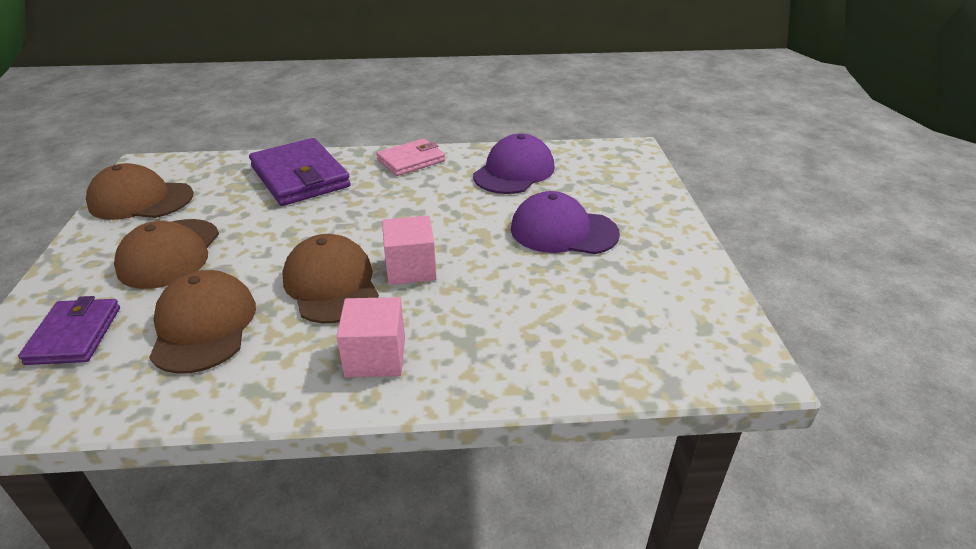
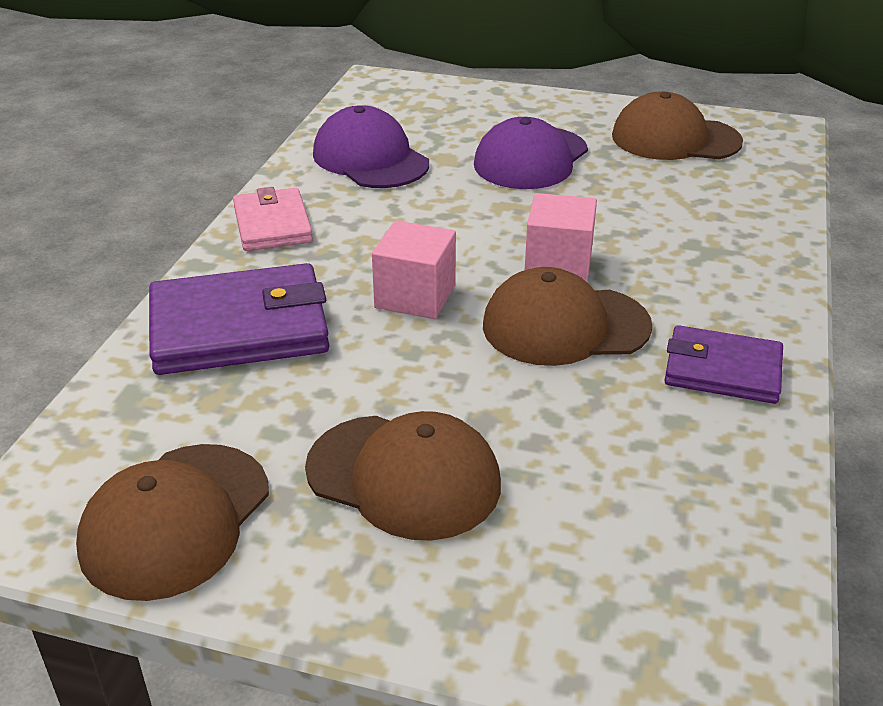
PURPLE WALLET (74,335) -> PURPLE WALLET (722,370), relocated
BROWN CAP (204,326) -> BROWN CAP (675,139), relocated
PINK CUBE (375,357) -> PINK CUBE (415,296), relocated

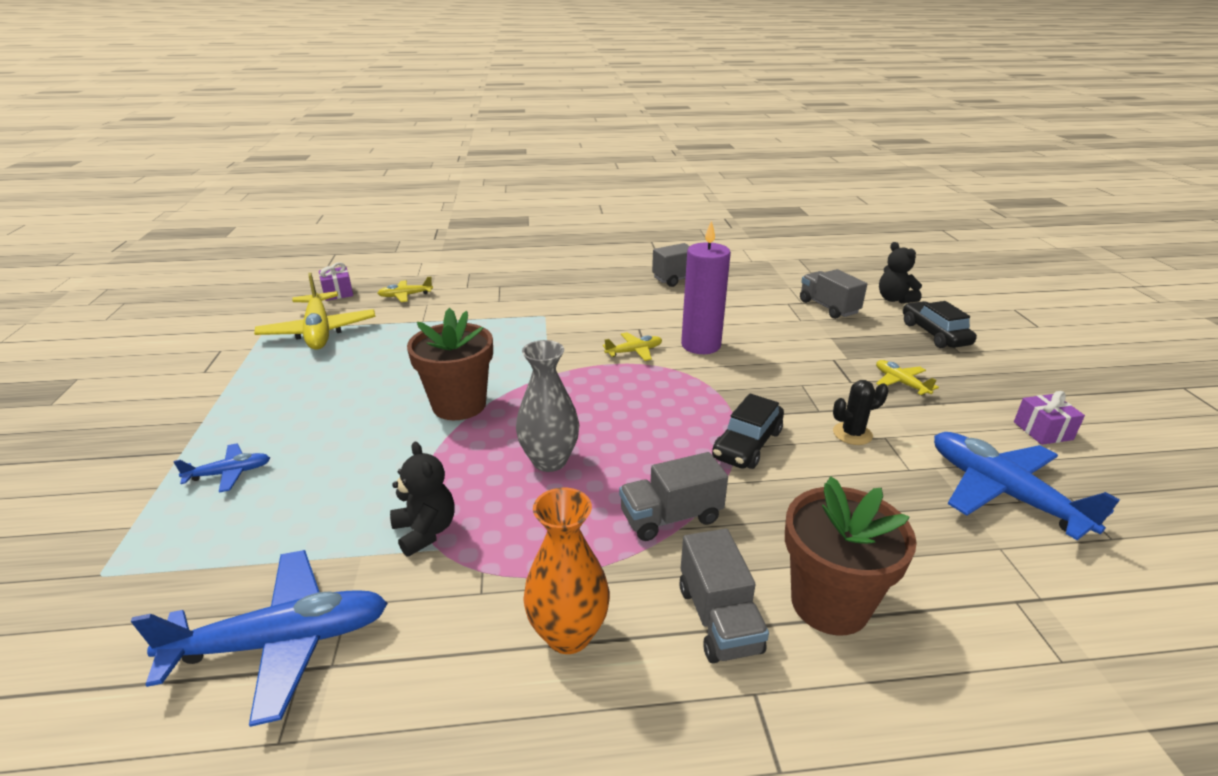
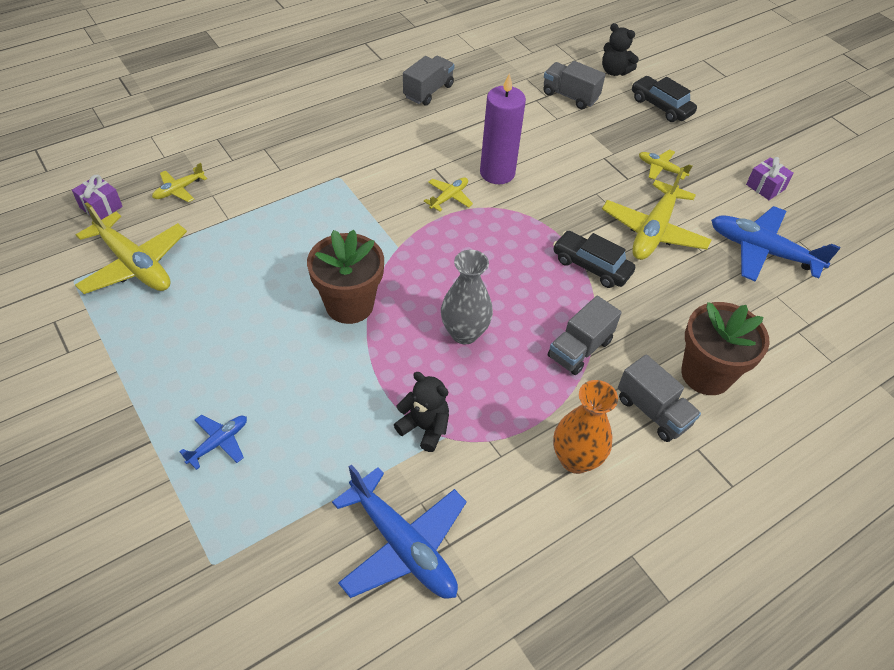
BLACK CACTUS (852,434) -> YELLOW PLANE (653,231)
BLUE PLANE (283,642) -> BLUE PLANE (403,545), 90 degrees clockwise
BLACK CAR (747,444) -> BLACK CAR (591,266), 120 degrees clockwise

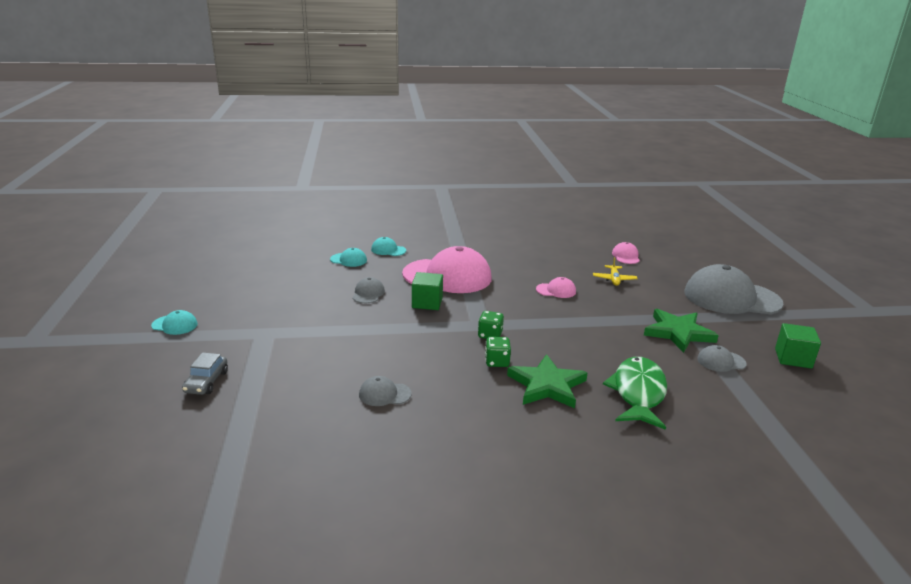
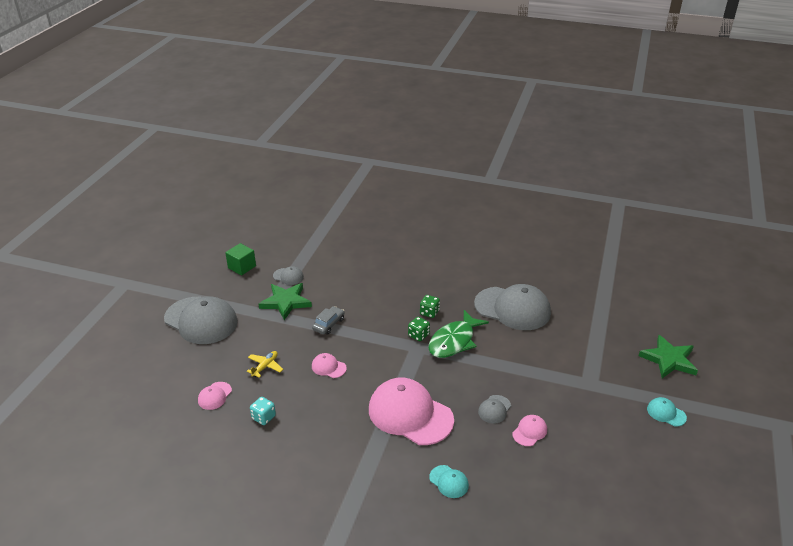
TURQUOISE CAP (348,260) -> none
GREEN CUBE (427,303) -> none
none -> TURQUOISE DICE (263,417)
none -> PINK CAP (529,431)
GREY CAR (206,382) -> GREY CAR (328,324), relocated
GREEN STAR (547,385) -> GREEN STAR (669,359), relocated
GREEN FISH (638,393) -> GREEN FISH (454,341), relocated
GREY CAP (384,394) -> GREY CAP (512,308), x2.32

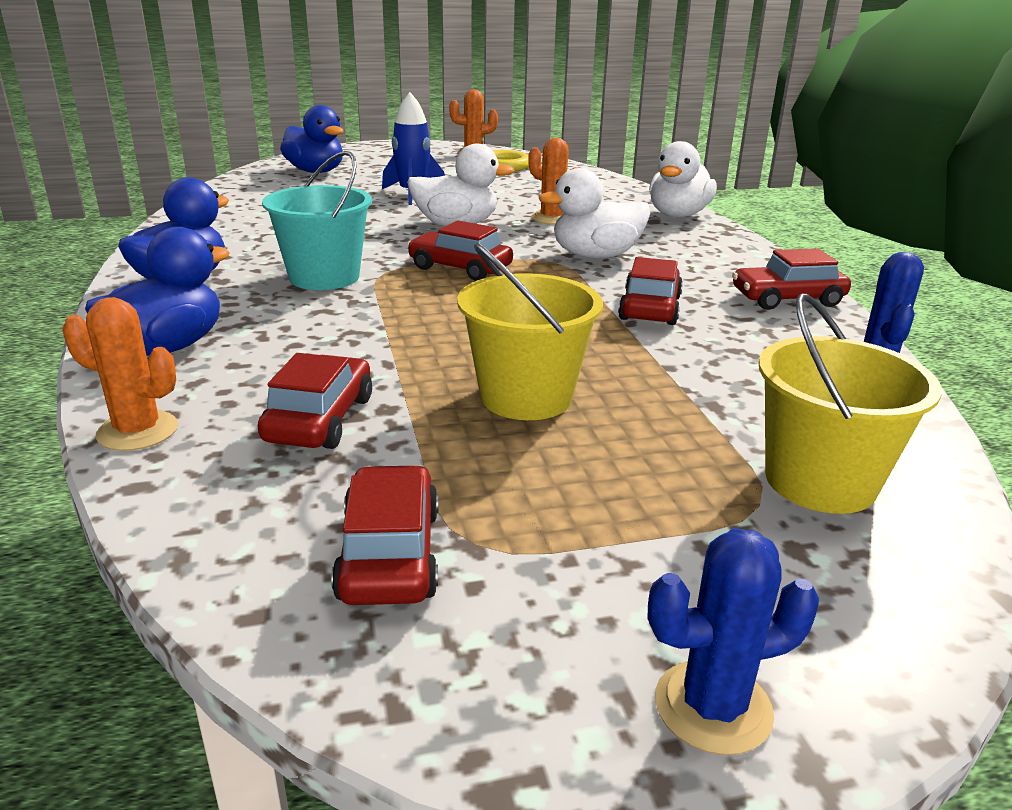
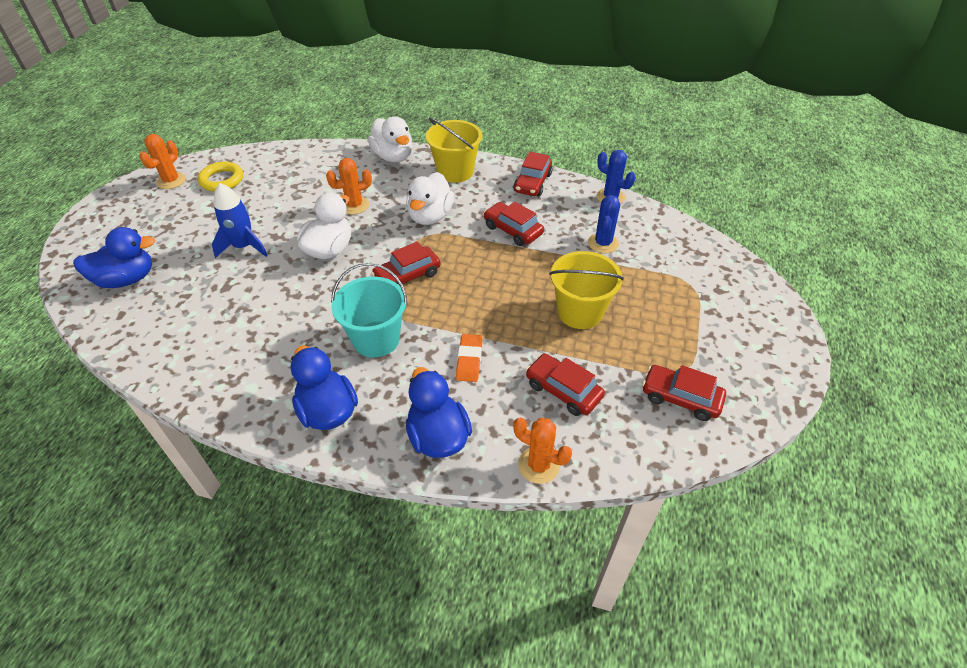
none -> ORANGE ERASER (469,360)
BLUE CACTUS (713,707) -> BLUE CACTUS (603,243), relocated
YELLOW BUCKET (820,481) -> YELLOW BUCKET (455,171), relocated
ORANGE CACTUS (137,431) -> ORANGE CACTUS (538,465), 75 degrees clockwise

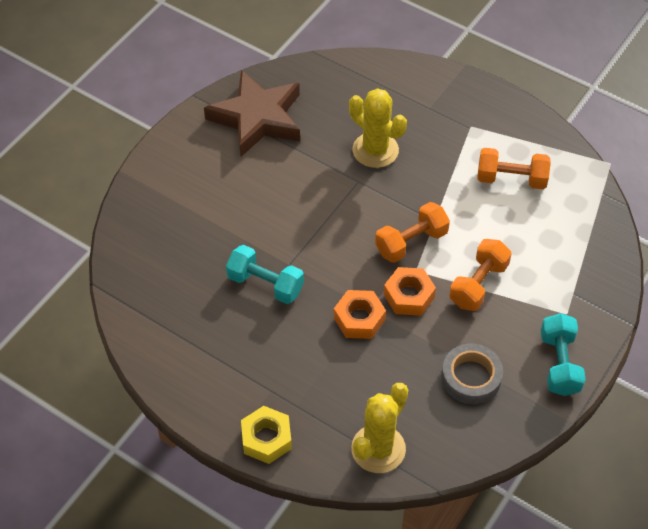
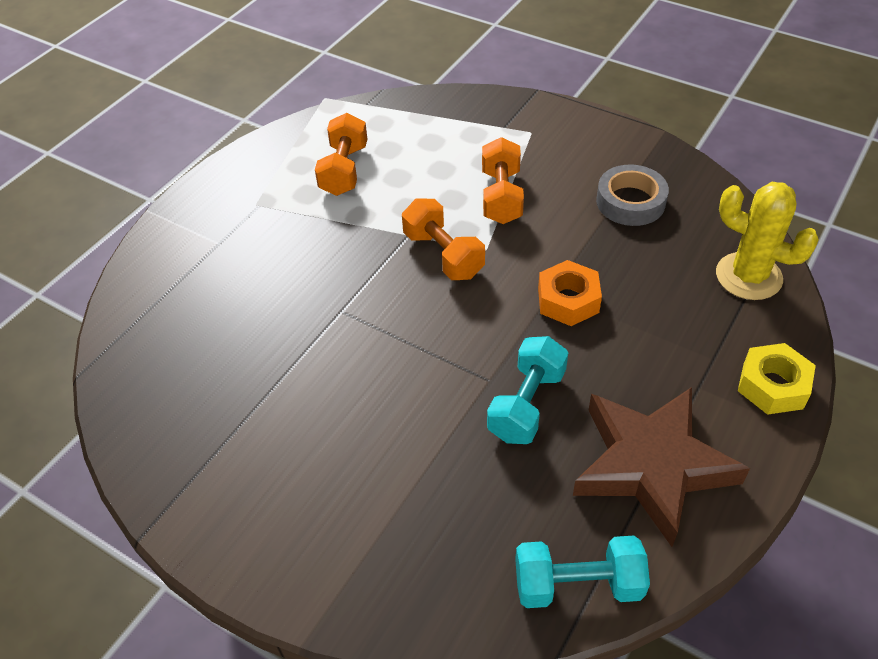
YELLOW CACTUS (375,150) -> none
ORANGE NUT (409,296) -> none
BROWN STAR (257,118) -> BROWN STAR (651,465), relocated
TURQUOISE DUMBBELL (559,364) -> TURQUOISE DUMBBELL (577,584), relocated
ORANGE DUMBBELL (478,284) -> ORANGE DUMBBELL (501,196), 60 degrees clockwise

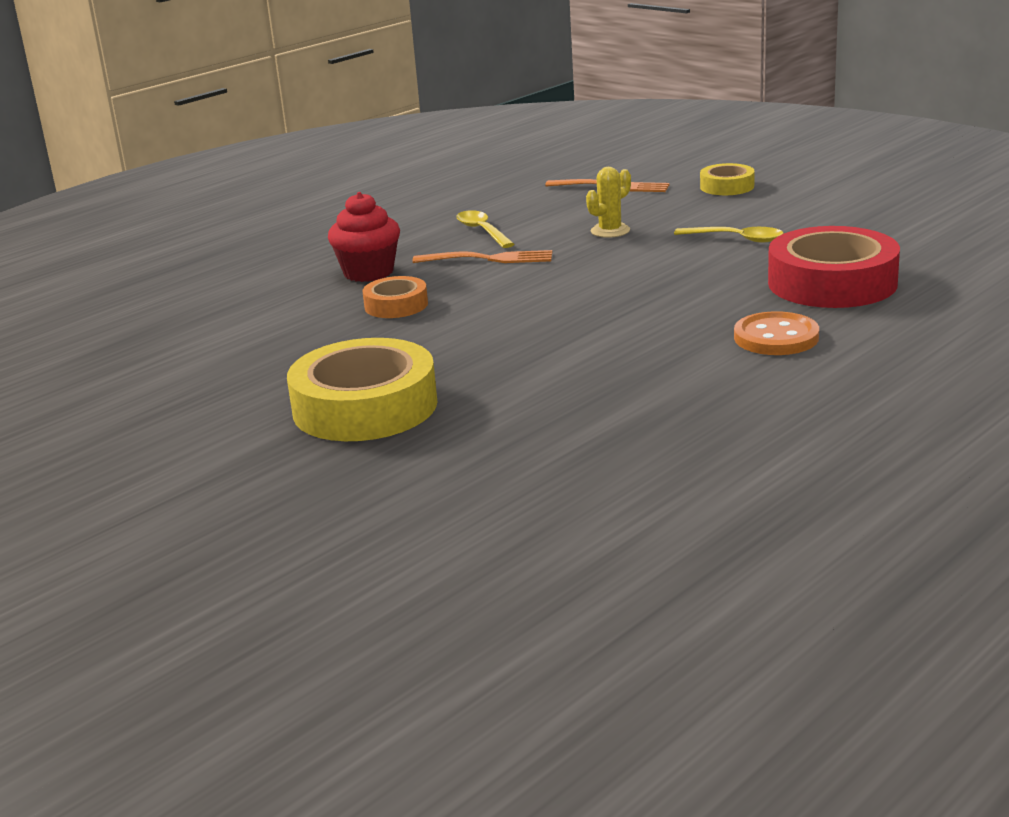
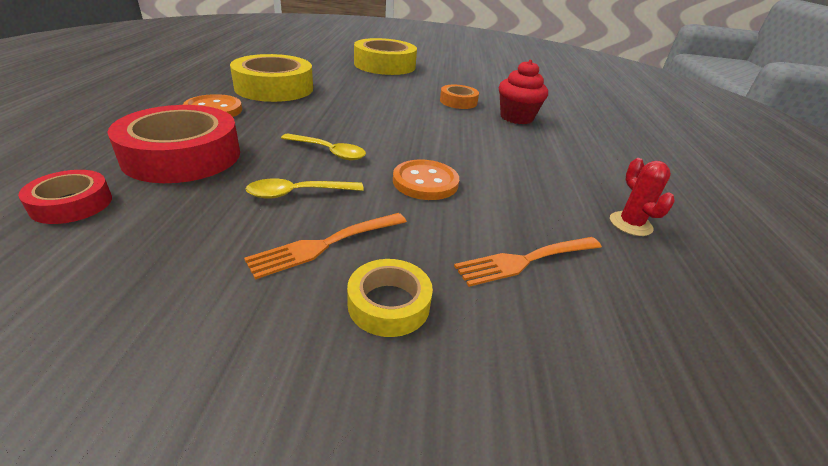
none -> RED TAPE (71,204)
none -> YELLOW TAPE (274,88)
none -> RED CACTUS (630,224)
ORANGE FORK (488,259) -> ORANGE FORK (326,244), relocated
YELLOW SPOON (482,231) -> YELLOW SPOON (329,152), relocated
YELLOW CACTUS (610,231) -> ORANGE BUTTON (425,182)

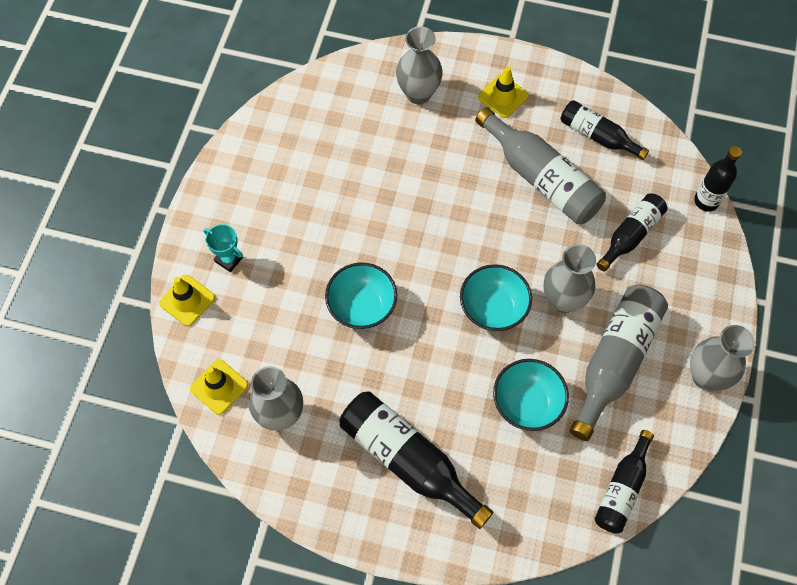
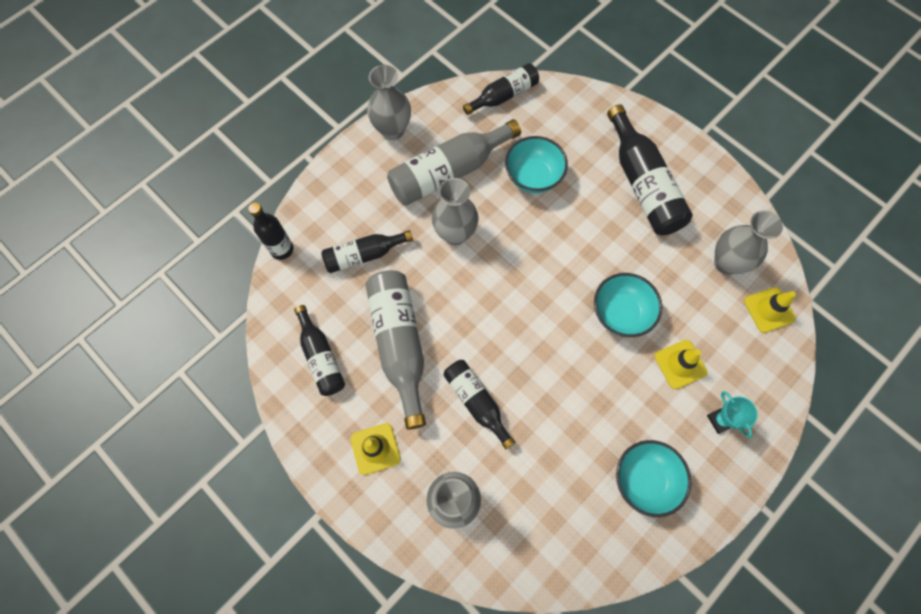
none -> BLACK BOTTLE (476,402)
YELLOW TRAFFIC CONE (187,300) -> YELLOW TRAFFIC CONE (680,364), relocated
TURQUOISE BOWL (493,309) -> TURQUOISE BOWL (644,480), relocated

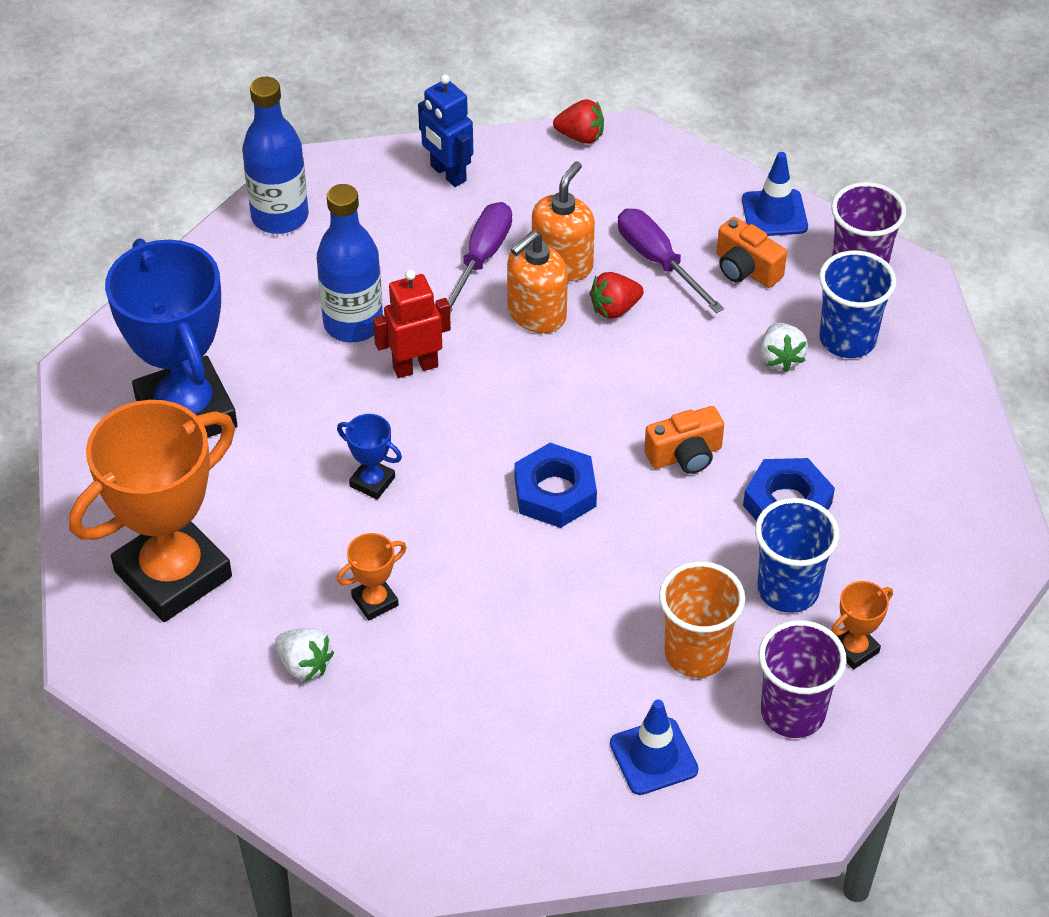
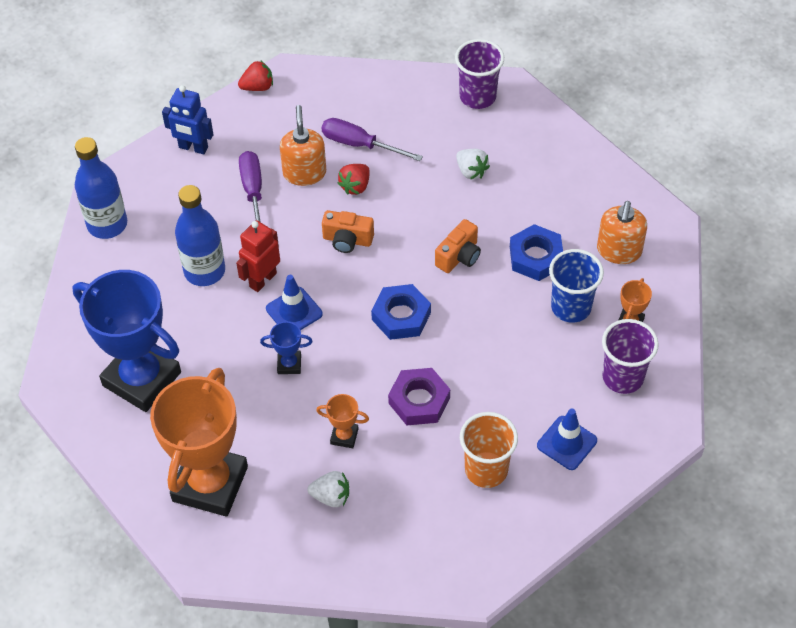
BLUE CUP (847,339) -> none
none -> PURPLE NUT (419,400)
ORANGE SOAP DISPENSER (536,314) -> ORANGE SOAP DISPENSER (619,251), relocated
ORANGE CUP (696,653) -> ORANGE CUP (486,470), relocated
ORANGE CAMERA (746,269) -> ORANGE CAMERA (347,240), relocated
BLUE TRAFFIC CONE (774,213) -> BLUE TRAFFIC CONE (294,311), relocated
ORANGE TROPHY (375,601) -> ORANGE TROPHY (344,436), 75 degrees clockwise

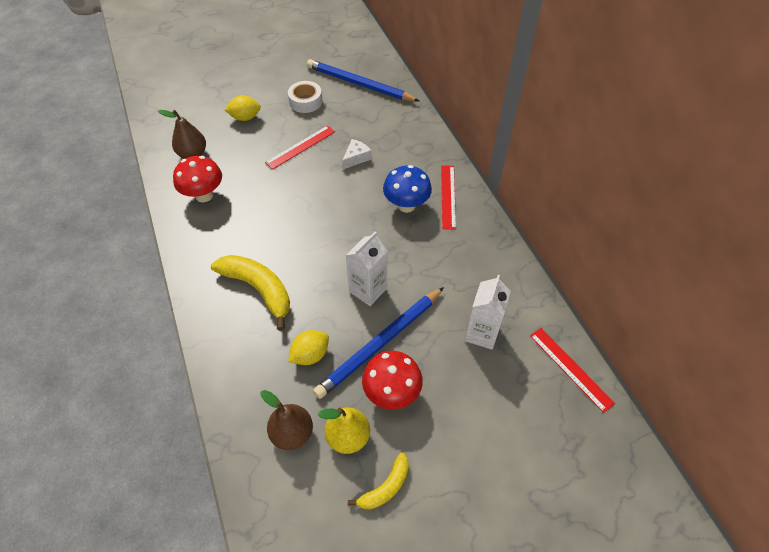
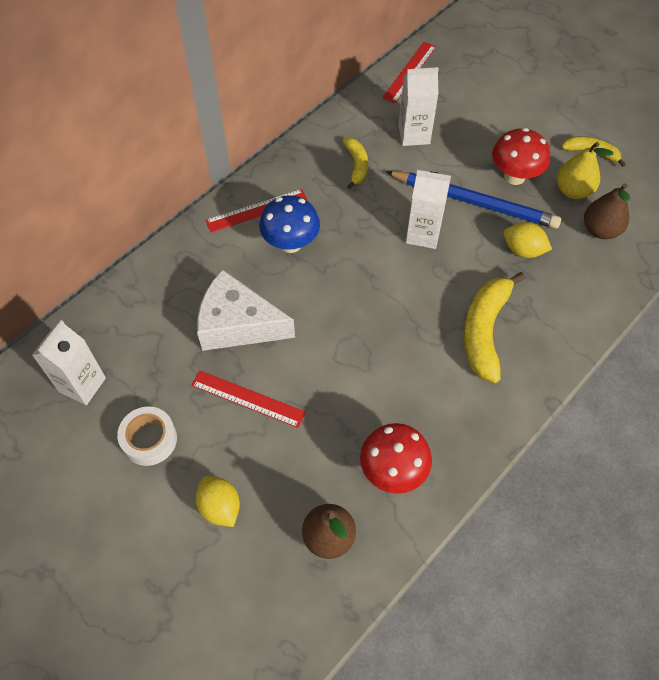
none -> YELLOW BANANA (356,165)
BLUE PENCIL (359,84) -> WHITE CARTON (82,384)
WHITE CHEESE (356,158) -> WHITE CHEESE (238,324), x2.07

